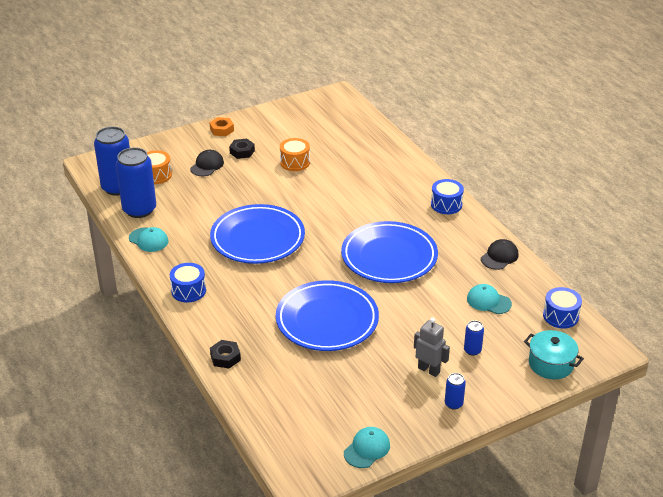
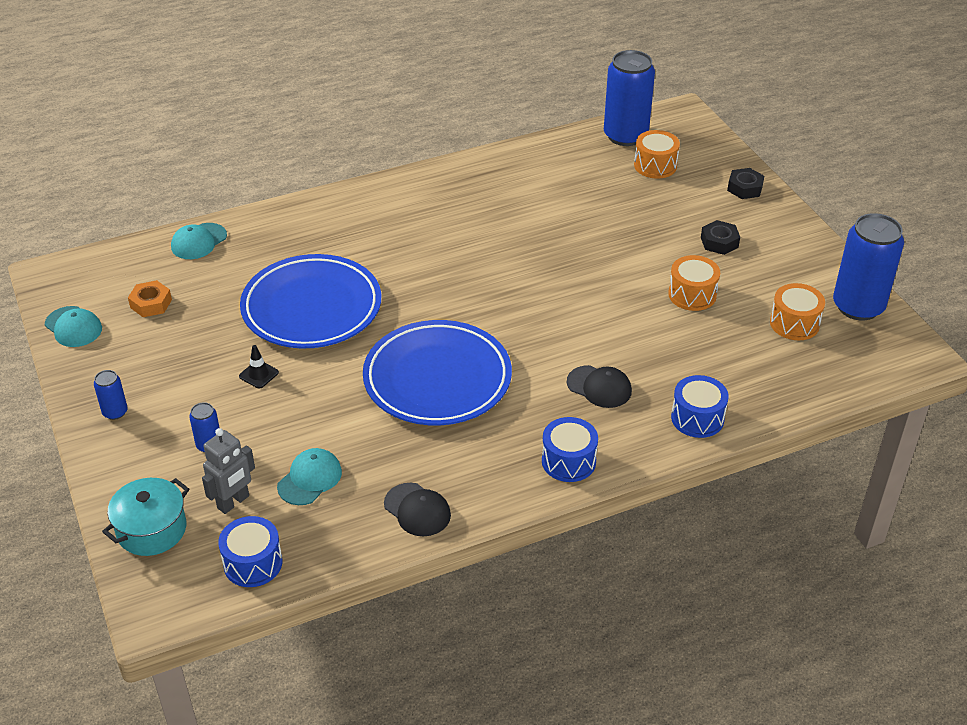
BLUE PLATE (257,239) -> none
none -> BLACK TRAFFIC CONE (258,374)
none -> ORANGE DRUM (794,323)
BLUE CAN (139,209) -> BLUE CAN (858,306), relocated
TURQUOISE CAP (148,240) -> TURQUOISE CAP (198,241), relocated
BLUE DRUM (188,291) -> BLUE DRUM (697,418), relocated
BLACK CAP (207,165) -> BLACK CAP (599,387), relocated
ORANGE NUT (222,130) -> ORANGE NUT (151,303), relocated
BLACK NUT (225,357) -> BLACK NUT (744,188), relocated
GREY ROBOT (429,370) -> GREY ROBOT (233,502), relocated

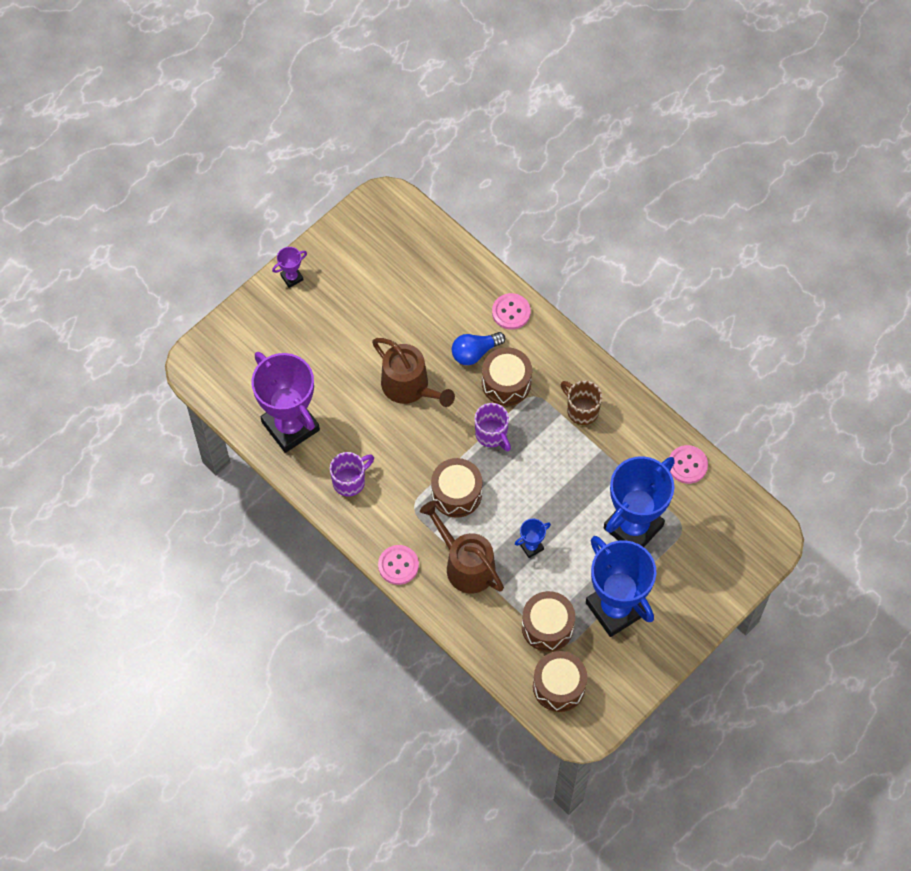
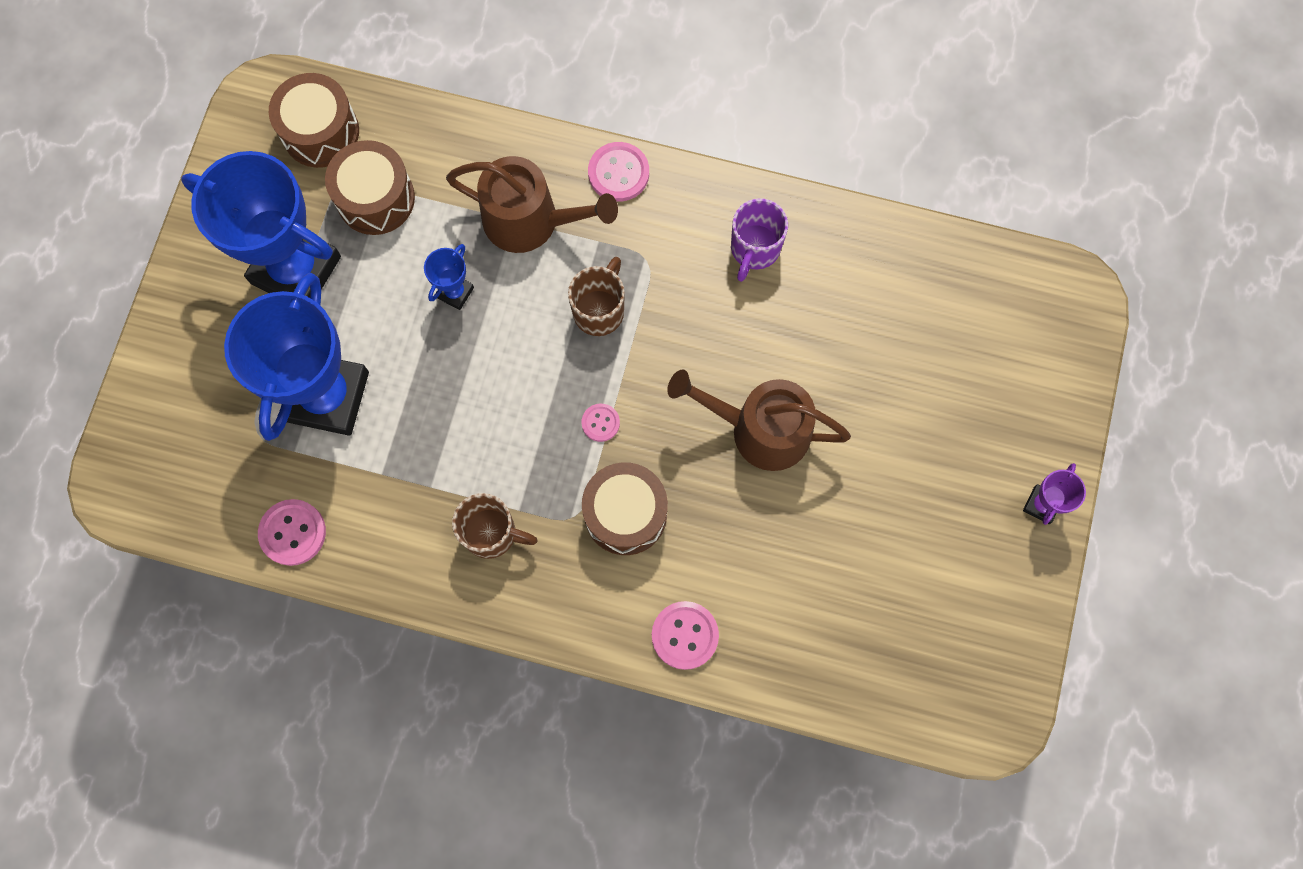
PURPLE TROPHY (290,426) -> none
BLUE LIGHT BULB (475,352) -> none
BROWN DRUM (456,494) -> BROWN MUG (599,310)
PURPLE MUG (492,434) -> PINK BUTTON (600,423)

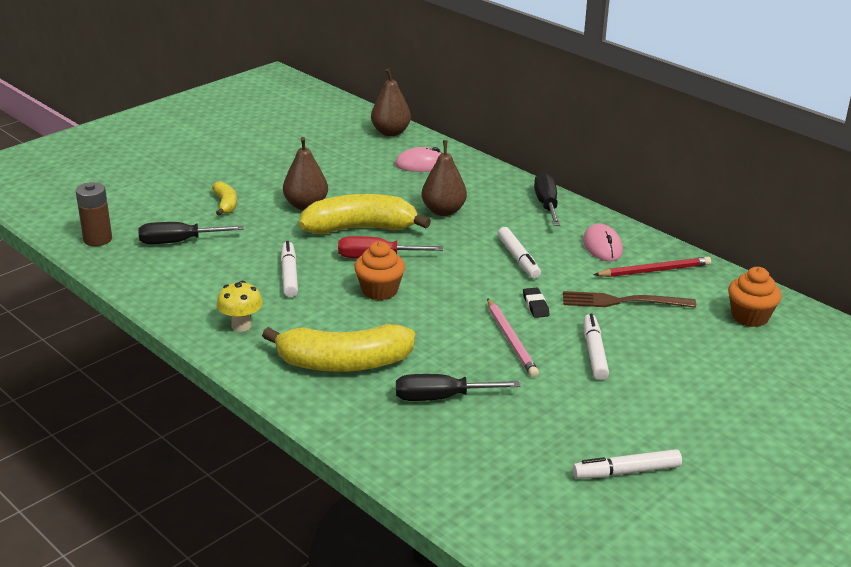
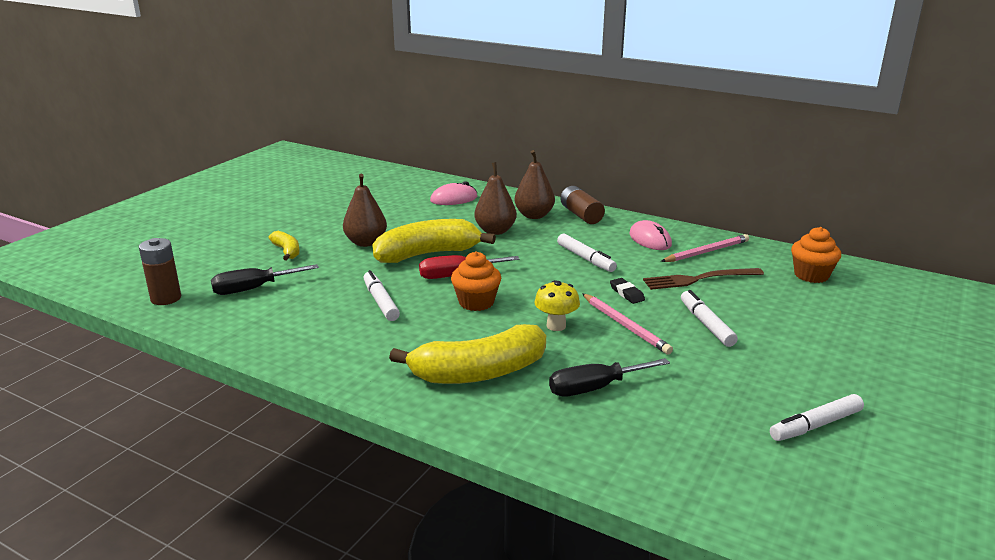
YELLOW MUSHROOM (241,326) -> YELLOW MUSHROOM (556,326), relocated
BROWN PEAR (390,132) -> BROWN PEAR (534,215), relocated
BLACK SCREWDRIVER (546,204) -> BROWN BATTERY (581,215)
RED PENCIL (654,270) -> PINK PENCIL (706,252)

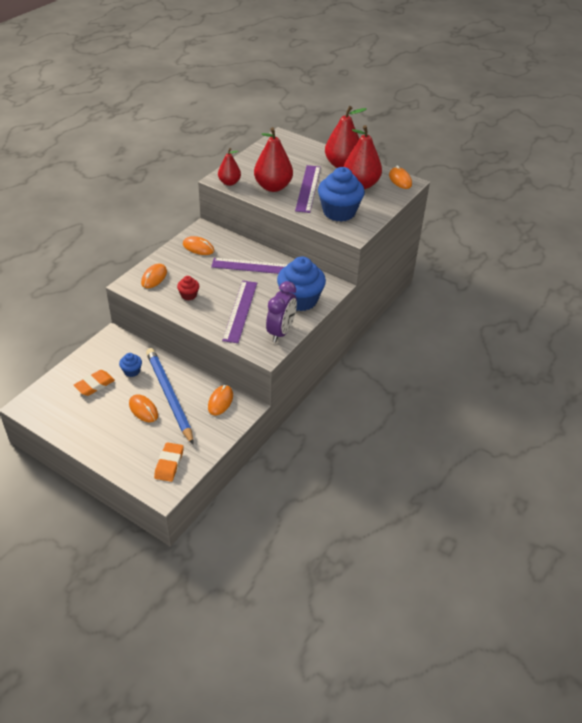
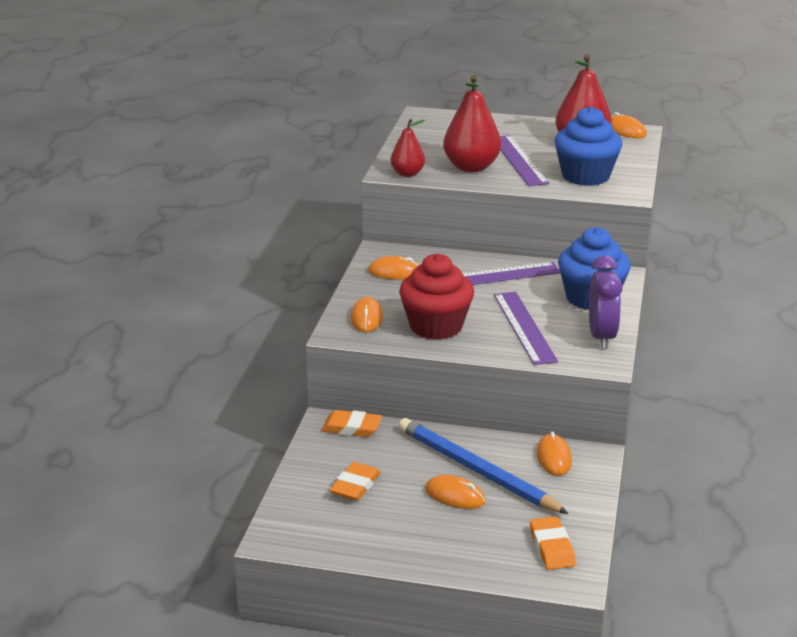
BLUE CUPCAKE (132,371) -> none
RED PEAR (342,164) -> none
none -> ORANGE ERASER (351,428)
RED CUPCAKE (189,295) -> RED CUPCAKE (436,326), x2.17

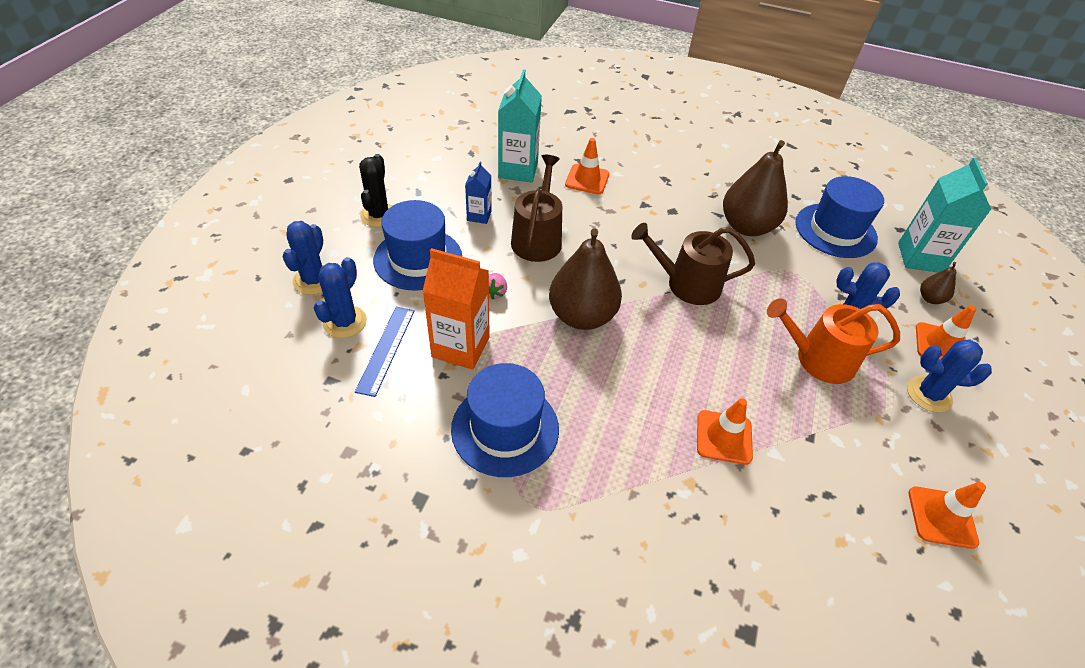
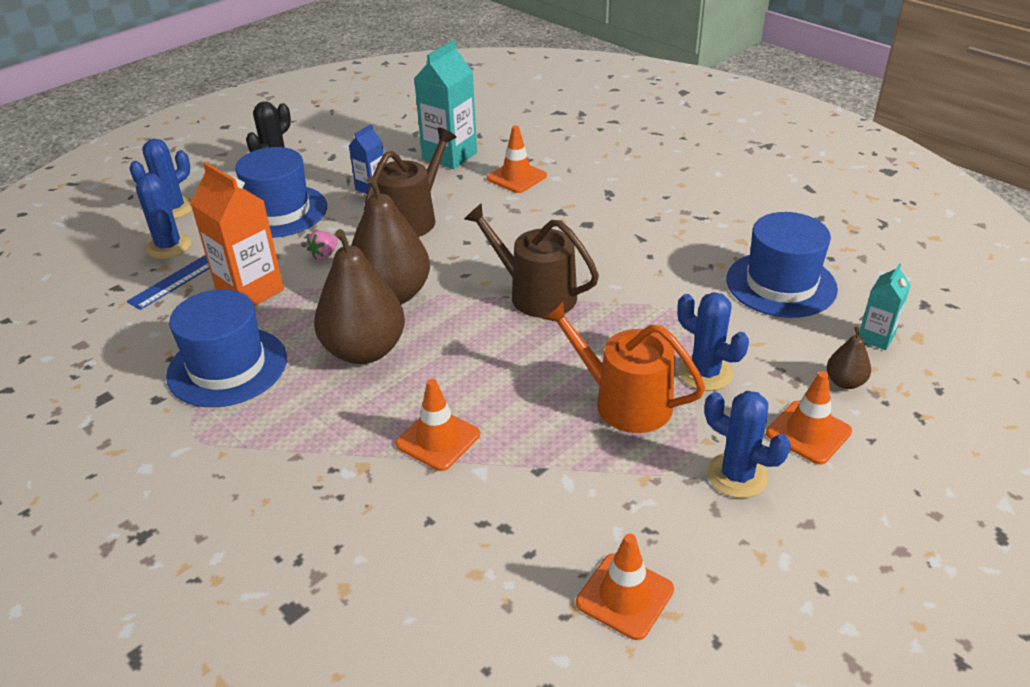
BROWN PEAR (746,227) -> BROWN PEAR (364,350), relocated
BLUE CACTUS (345,322) -> BLUE CACTUS (169,246), 75 degrees counterclockwise
TURQUOISE CARTON (920,258) -> TURQUOISE CARTON (876,337), x0.55

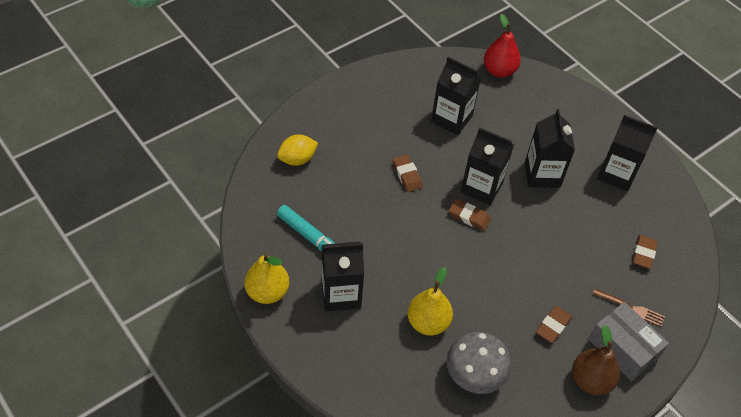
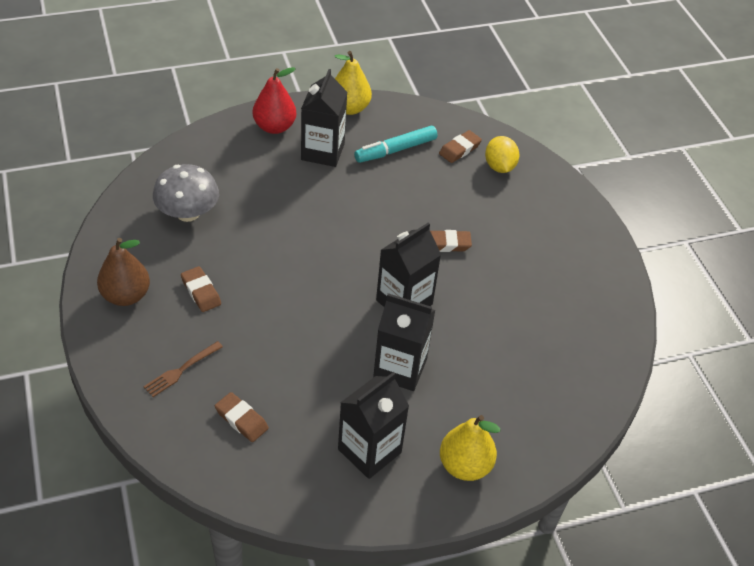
BLACK CARTON (451,119) -> none
GREY BOX (623,348) -> none
YELLOW PEAR (428,322) -> YELLOW PEAR (464,465), relocated
BROWN ERASER (469,217) -> BROWN ERASER (459,149), relocated
RED PEAR (499,71) -> RED PEAR (274,127), relocated

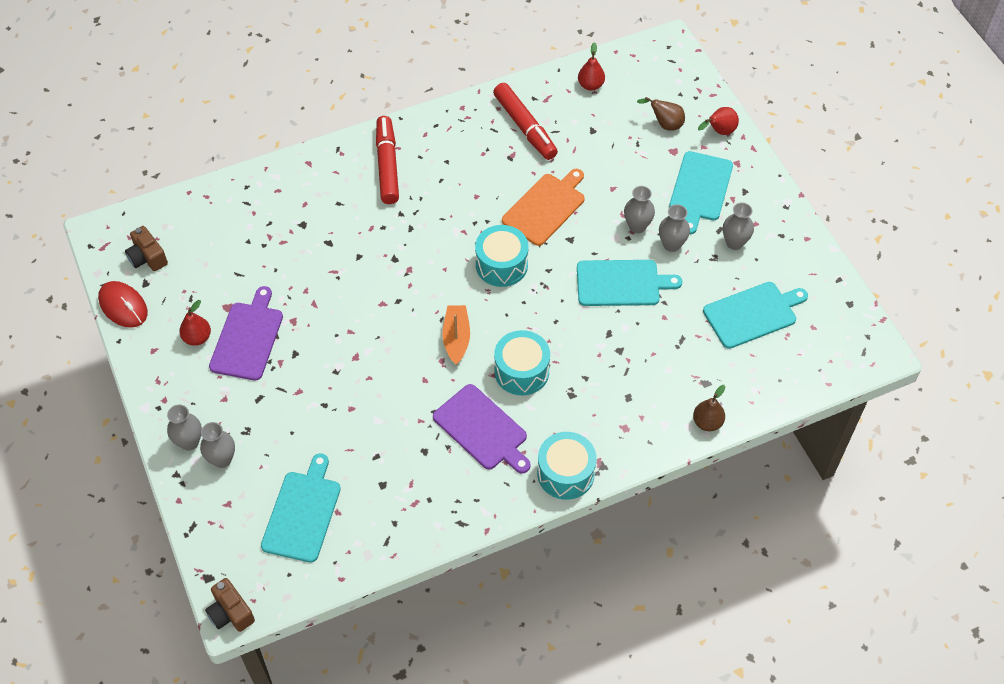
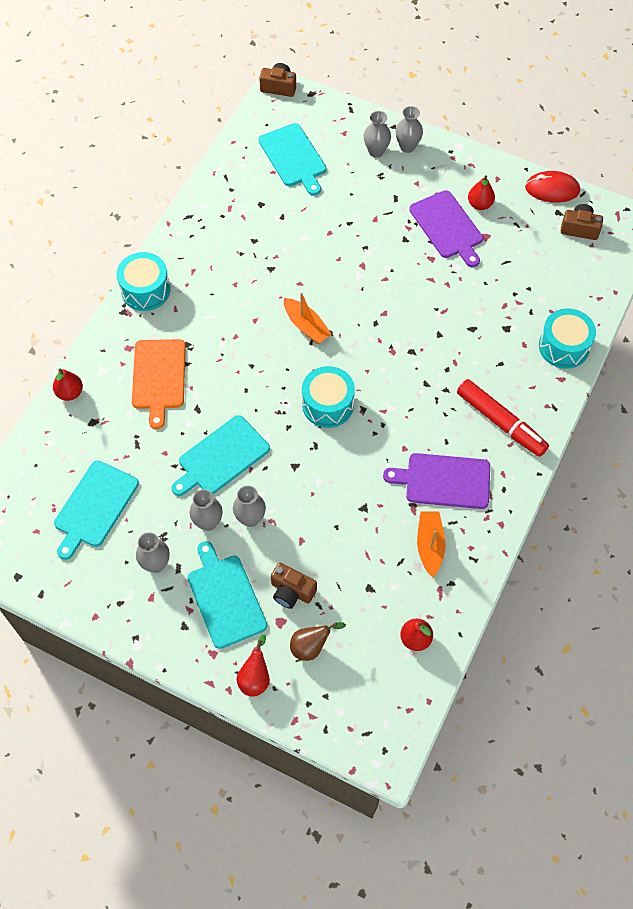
none -> BROWN CAMERA (291,591)
PURPLE CUTTING BOARD (482,429) -> PURPLE CUTTING BOARD (444,481), relocated
TURQUOISE DRUM (521,371) -> TURQUOISE DRUM (564,347), relocated
ORANGE CUTTING BOARD (545,207) -> ORANGE CUTTING BOARD (159,377), relocated
RED MARKER (525,127) -> ORANGE BOAT (430,545)
BROWN PEAR (707,422) -> RED PEAR (70,393)

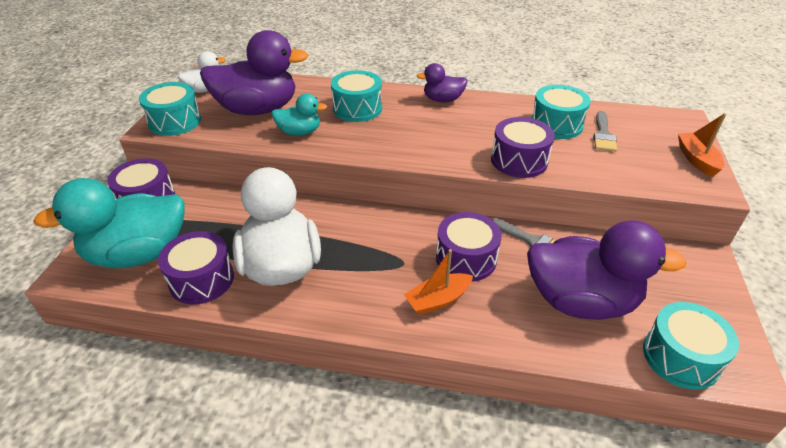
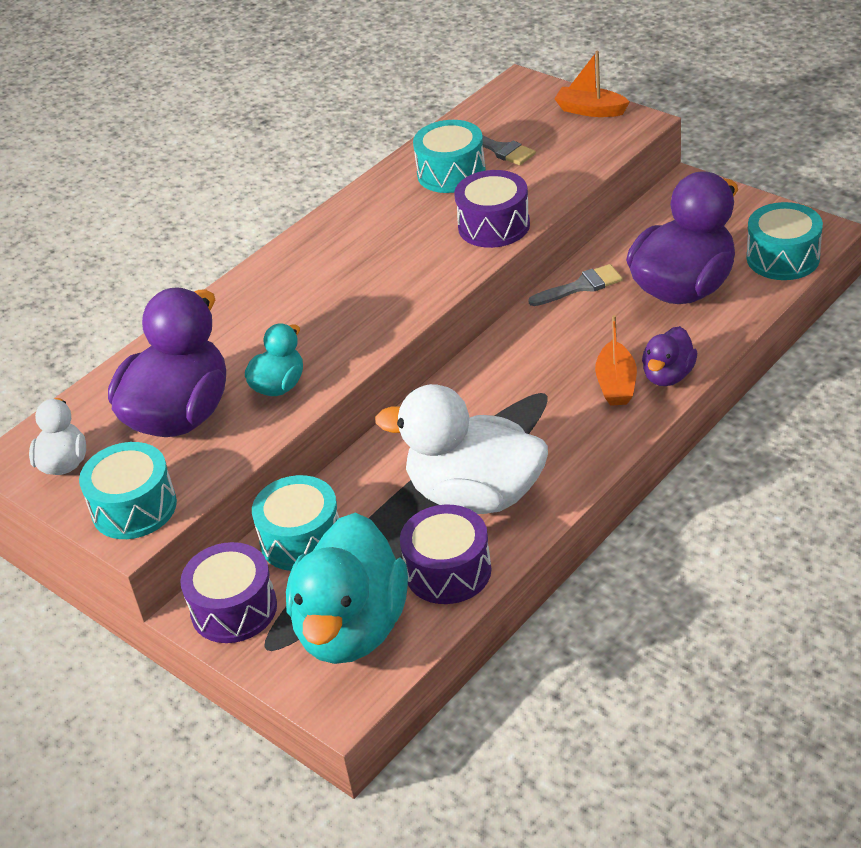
PURPLE DRUM (466,258) -> none
TURQUOISE DRUM (357,108) -> TURQUOISE DRUM (301,539), relocated
PURPLE DUCK (442,100) -> PURPLE DUCK (668,375), relocated

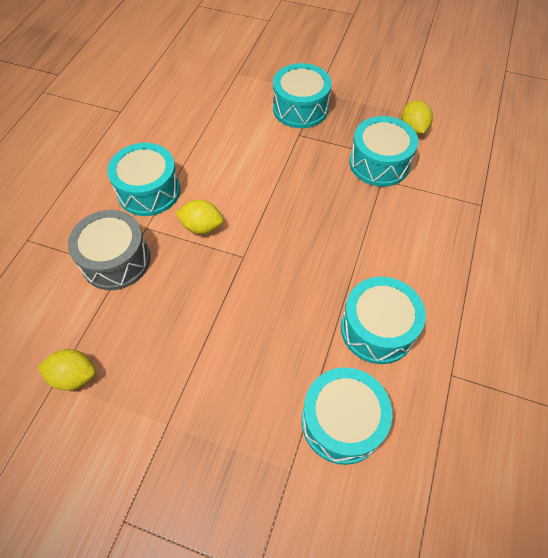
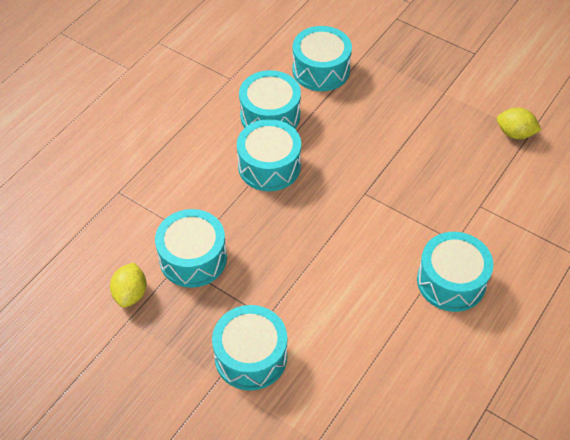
GREY DRUM (116,260) -> none
YELLOW LEMON (202,227) -> none
none -> TURQUOISE DRUM (269,166)

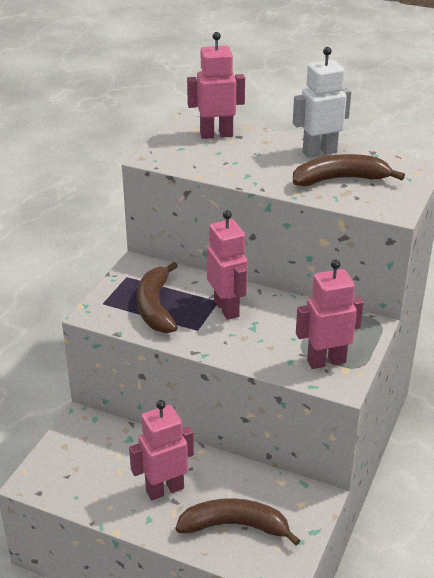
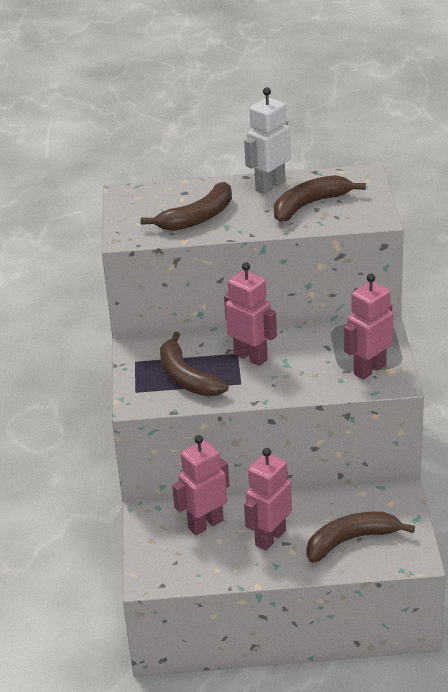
none -> BROWN BANANA (198,217)
PINK ROBOT (216,135) -> PINK ROBOT (205,524), relocated

